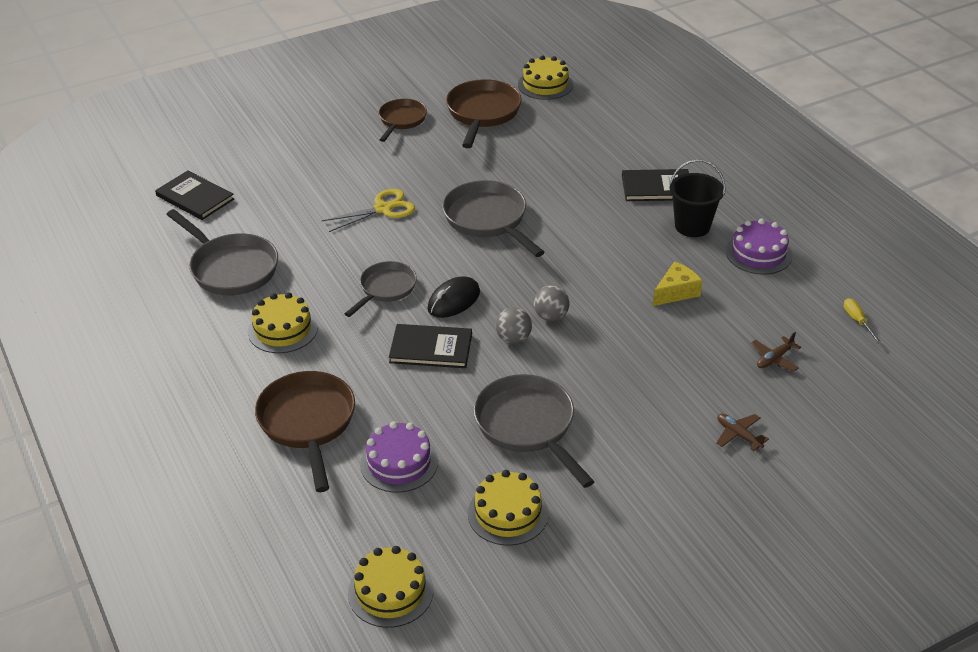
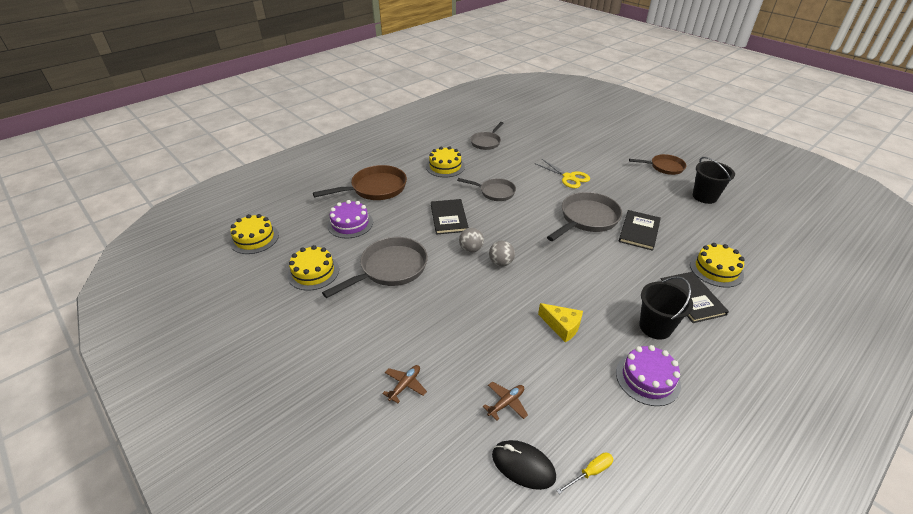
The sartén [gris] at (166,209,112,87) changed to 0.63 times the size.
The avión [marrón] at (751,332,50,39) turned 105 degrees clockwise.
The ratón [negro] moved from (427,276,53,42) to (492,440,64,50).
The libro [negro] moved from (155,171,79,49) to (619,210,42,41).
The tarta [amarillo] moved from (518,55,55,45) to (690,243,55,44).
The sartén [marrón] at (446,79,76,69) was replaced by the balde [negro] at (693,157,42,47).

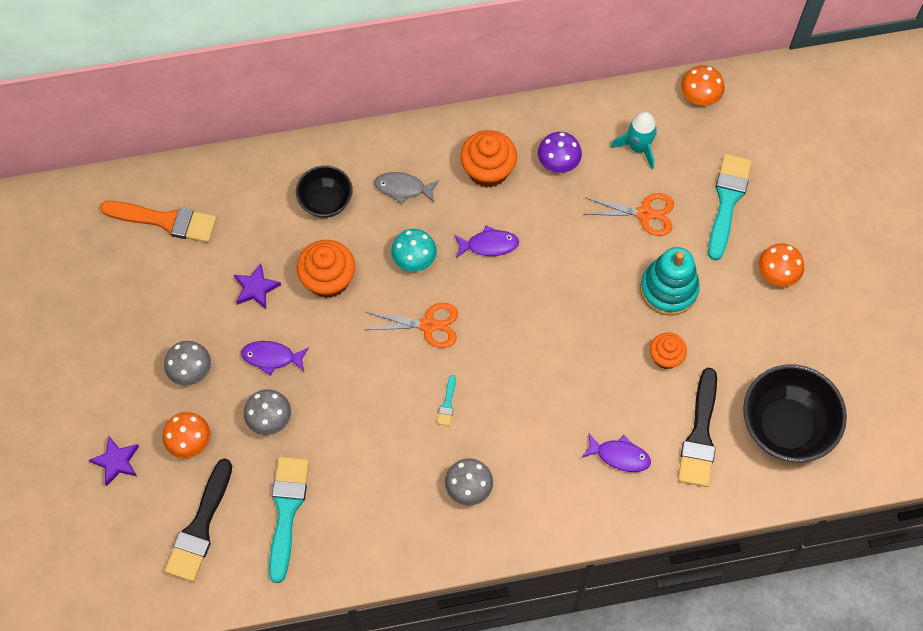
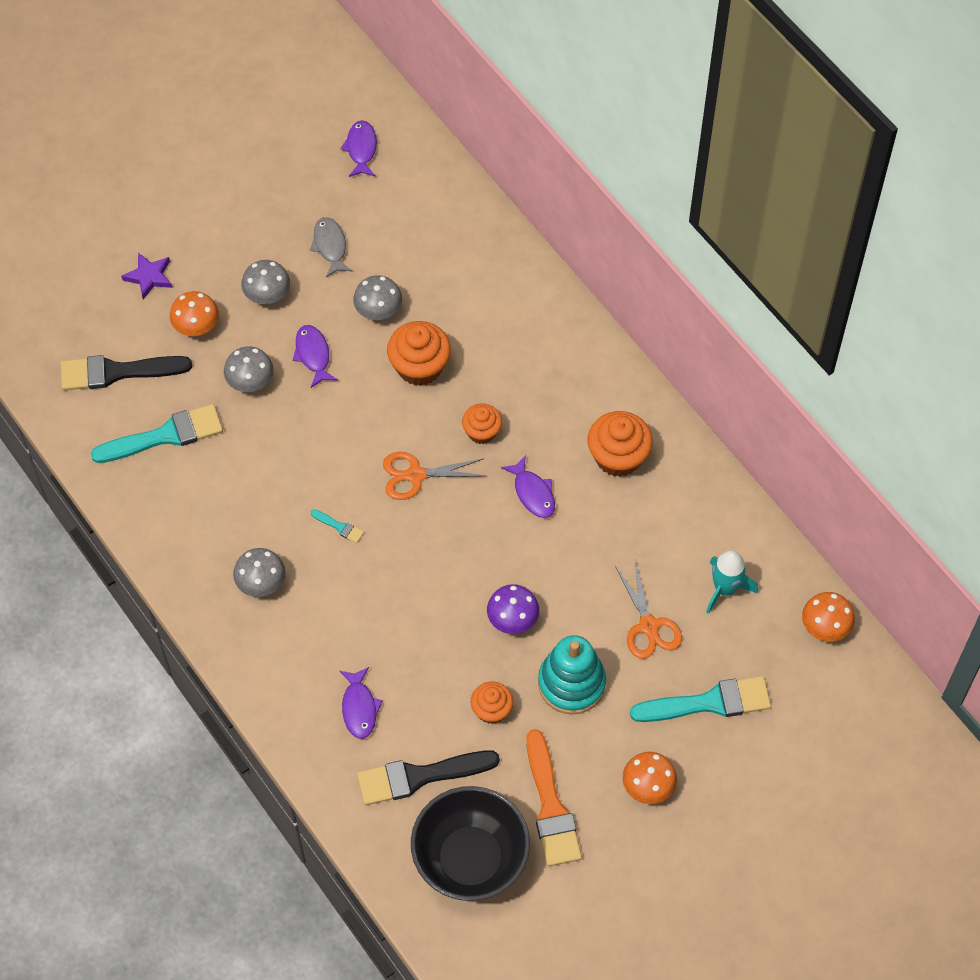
The pez [gris] moved from (375,172,64,32) to (310,217,43,60).
The pincel [turquesa] at (437,375,19,51) turned 135 degrees counterclockwise.
The pez [morado] at (340,120,37,57) appeared.
The estrella [morado] at (234,263,47,46) was replaced by the seta [gris] at (353,275,49,45).
The tijeras [naranja] at (365,303,93,45) turned 105 degrees clockwise.
The seta [turquesa] at (391,229,46,43) was replaced by the magdalena [naranja] at (462,404,40,40).
The seta [morado] moved from (538,132,44,41) to (487,584,52,50).
The pincel [naranja] moved from (100,201,117,42) to (526,729,56,137).
The cuenco [negro] at (296,165,57,53) disappeared.

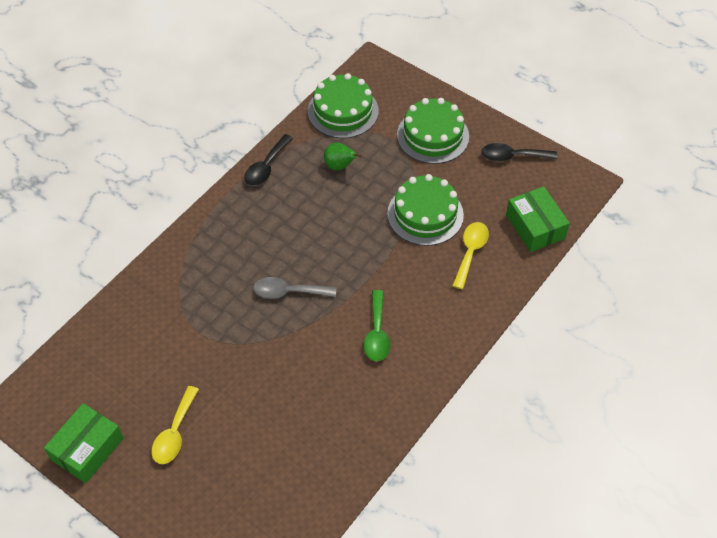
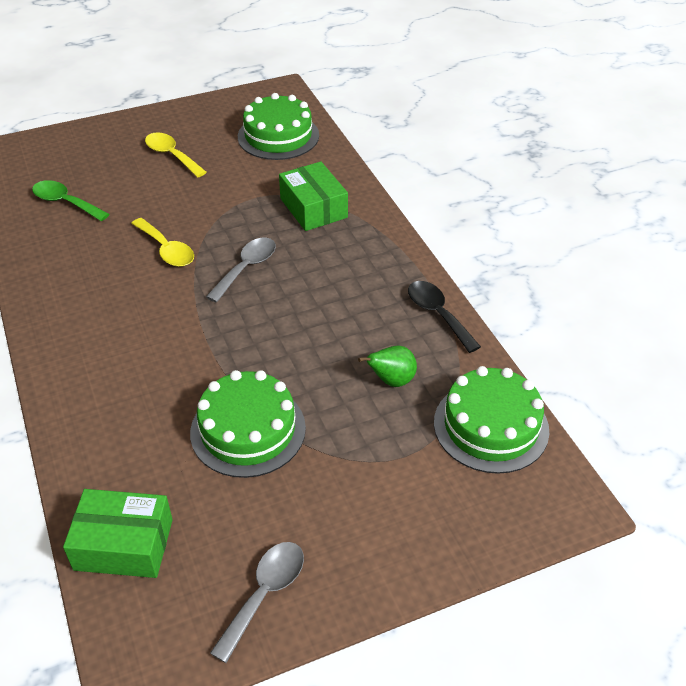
The cuchara [verde] moved from (364,290,26,71) to (32,180,77,41).
The cuchara [amarillo] moved from (452,222,37,67) to (131,218,63,49).
The cuchara [negro] at (482,143,75,19) became the cuchara [gris] at (210,542,94,121).
The tarta [verde] moved from (397,98,72,66) to (238,93,81,67).
The caja [verde] moved from (44,403,80,80) to (279,162,69,69).

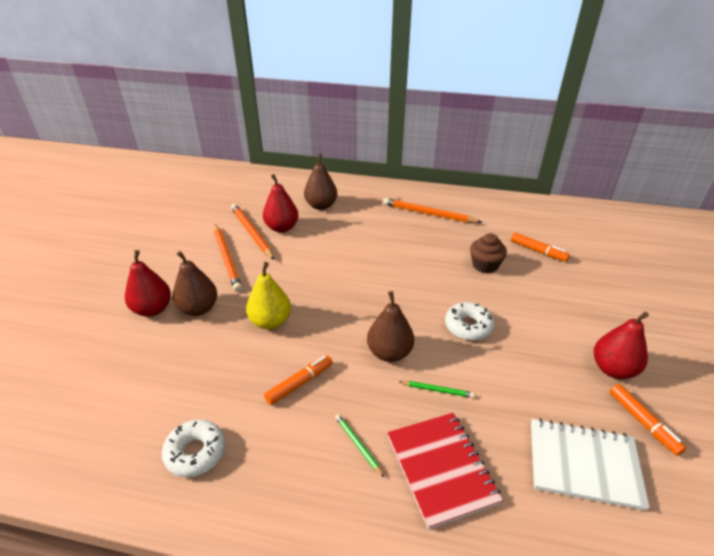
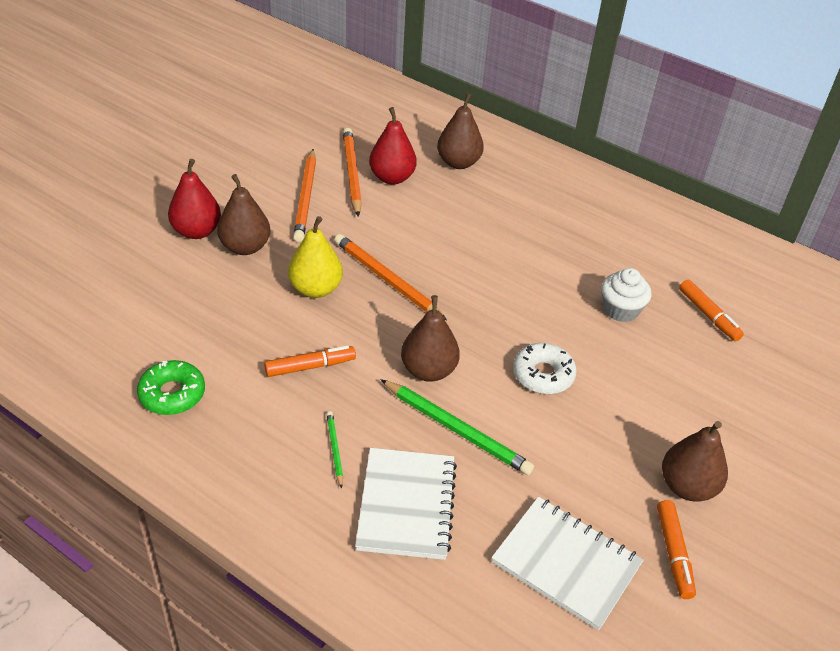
The rosquilla [blanco] at (162,419,63,59) became the rosquilla [verde] at (137,360,68,55).
The lápiz [naranja] moved from (383,198,99,25) to (334,234,113,86).
The cuaderno [rojo] at (387,413,116,116) became the cuaderno [blanco] at (355,448,102,112).
The lápiz [verde] at (400,381,75,17) changed to 1.99 times the size.
The magdalena [marrón] at (470,233,37,40) became the magdalena [blanco] at (601,268,50,54).
The pera [rojo] at (594,312,55,67) became the pera [marrón] at (662,421,66,81).

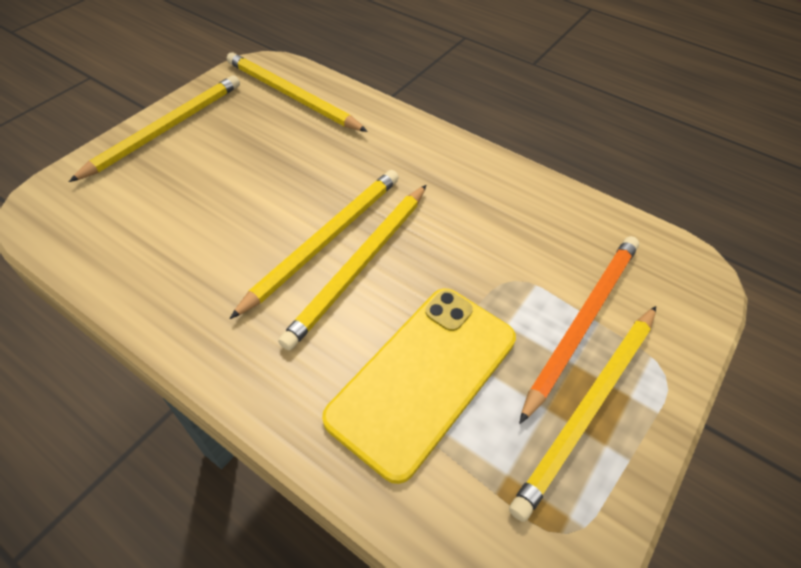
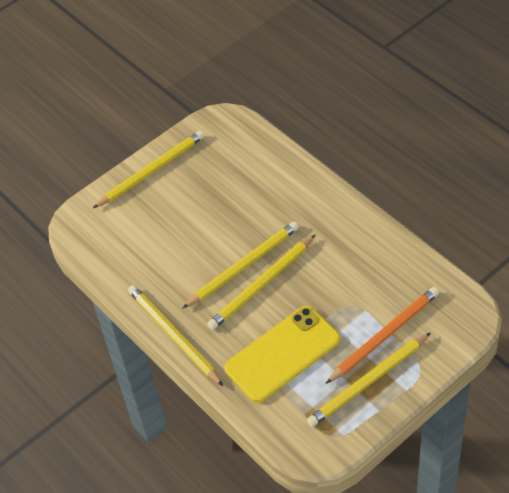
The lápiz [amarillo] moved from (227,52,141,80) to (128,285,95,101).

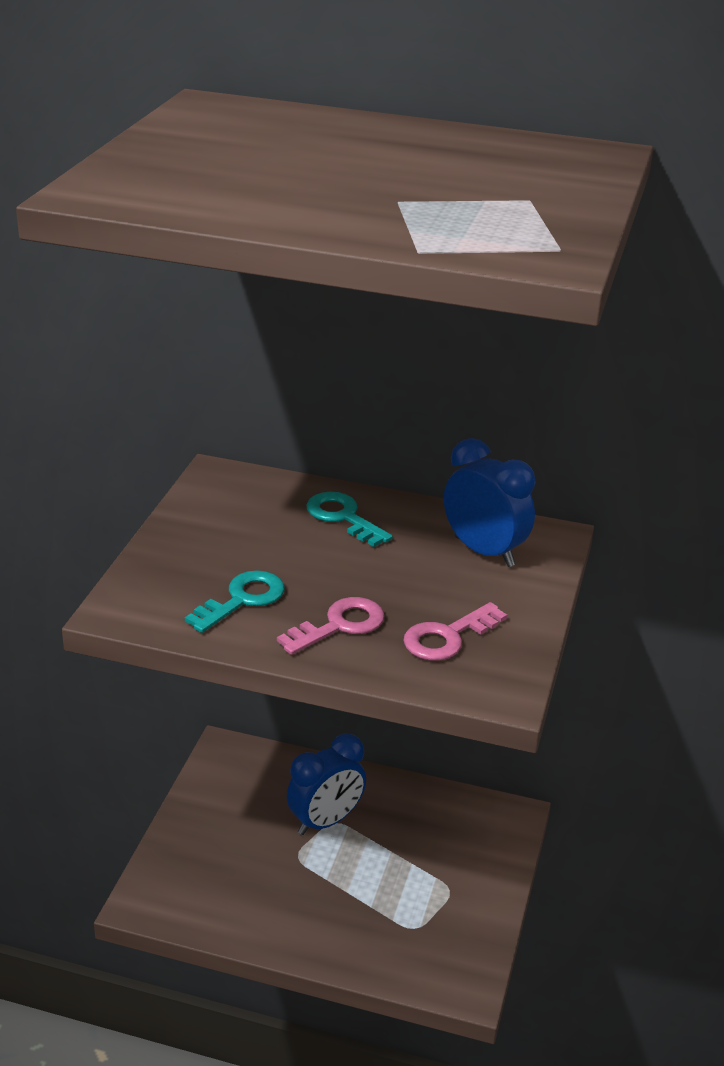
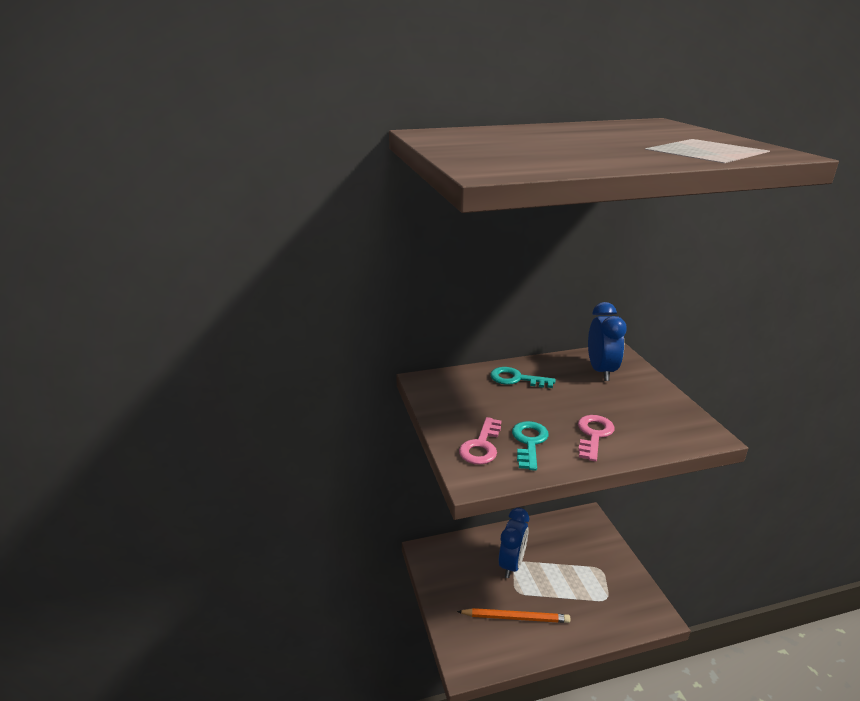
The lápiz [naranja] at (457,608,114,15) appeared.
The llave [rosa] moved from (403,602,104,59) to (459,417,42,48).
The despertador [azul] at (444,438,92,129) turned 75 degrees clockwise.

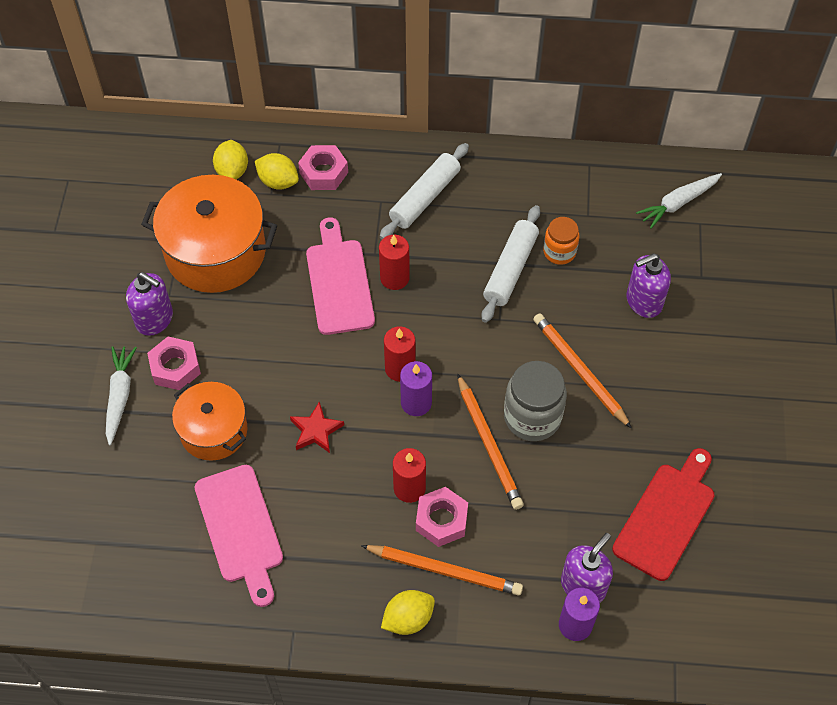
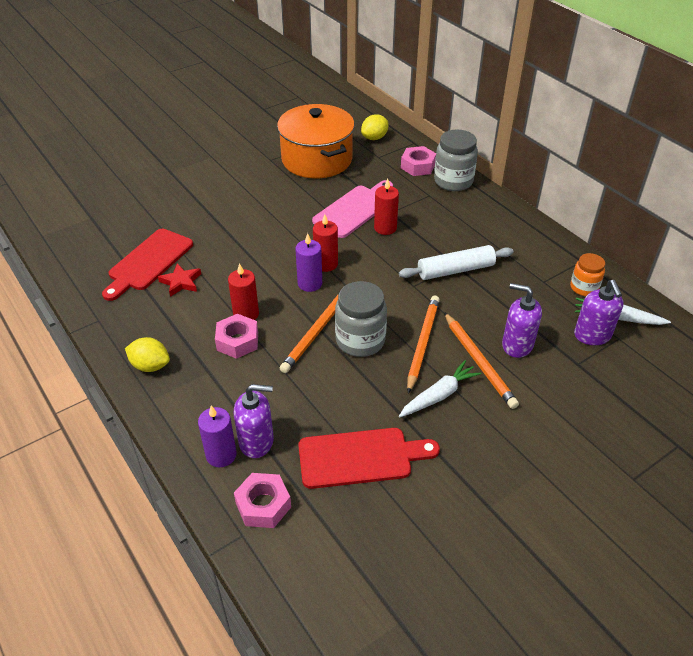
The tabla de cortar [rosa] at (194,465,89,142) became the tabla de cortar [rojo] at (102,229,91,72).
The estrella [rojo] moved from (290,401,54,52) to (158,263,43,34).
The tuerca [rosa] moved from (147,337,54,53) to (234,473,57,55).
The zanahoria [blanco] moved from (106,346,31,99) to (399,360,82,57).
The tarro [gris] at (434,129,44,62) appeared.
The lápiz [naranja] moved from (361,545,162,51) to (444,312,75,97).
The tarro [naranja] moved from (543,217,37,48) to (570,253,35,43).
The dispensador de jabón [morado] moved from (126,272,47,64) to (574,280,49,65).
The olla [naranja] at (172,382,75,79) disappeared.
The limón [amarillo] at (255,153,44,37) disappeared.
The rodillo [blanco] at (380,143,89,96) disappeared.

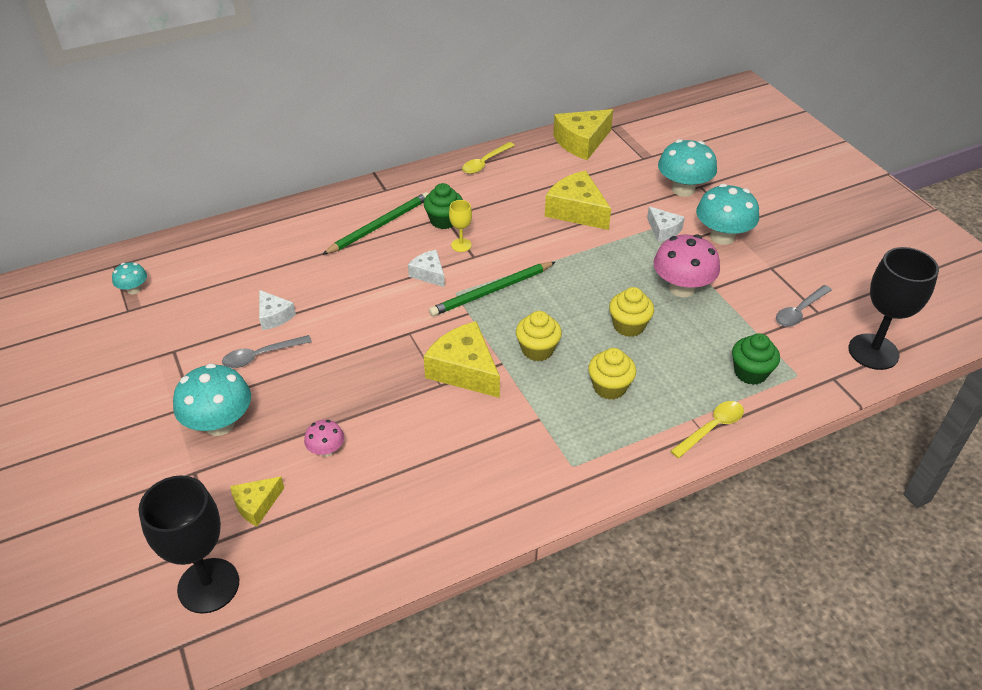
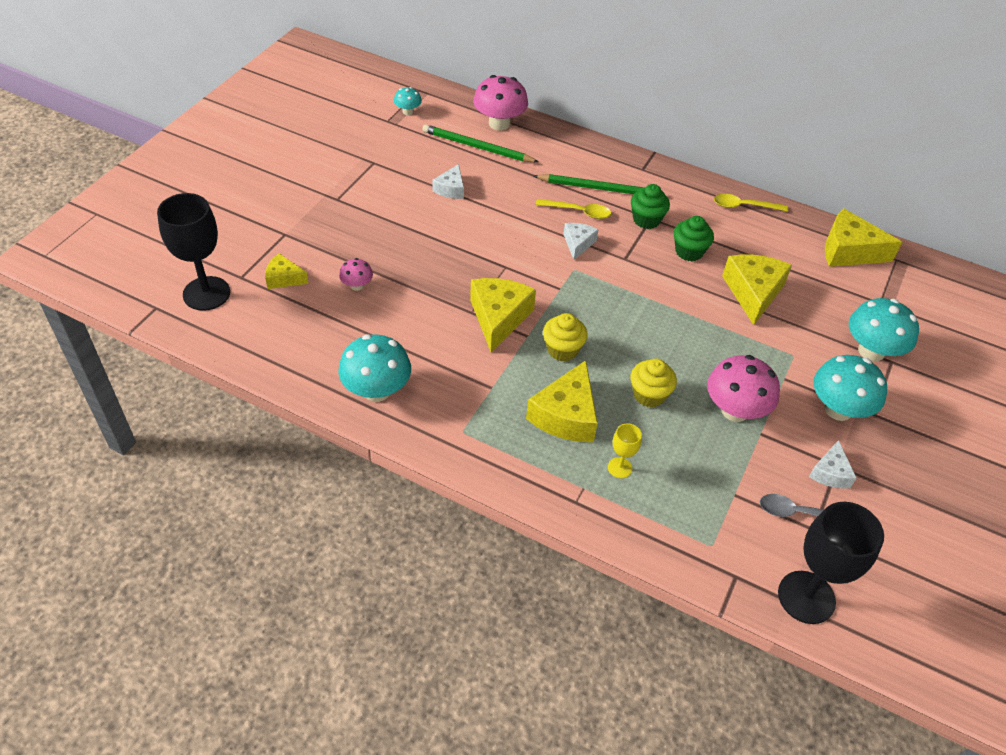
The seta [turquesa] moved from (173,363,78,73) to (338,334,73,68).
The lápiz [verde] moved from (429,262,126,54) to (422,124,117,38).
The seta [rosa] at (473,75,55,55) appeared.
The magdalena [amarillo] at (588,348,48,52) was replaced by the queso [amarillo] at (526,360,72,82).
The cuchara [amarillo] moved from (671,401,73,57) to (536,199,75,20).
The copa [amarillo] moved from (449,200,23,52) to (608,423,34,55).
The magdalena [verde] moved from (732,333,48,52) to (674,216,40,45).
The queso [blanco] moved from (647,206,38,36) to (809,440,47,49).
The cuchara [gris] at (222,335,90,33) disappeared.

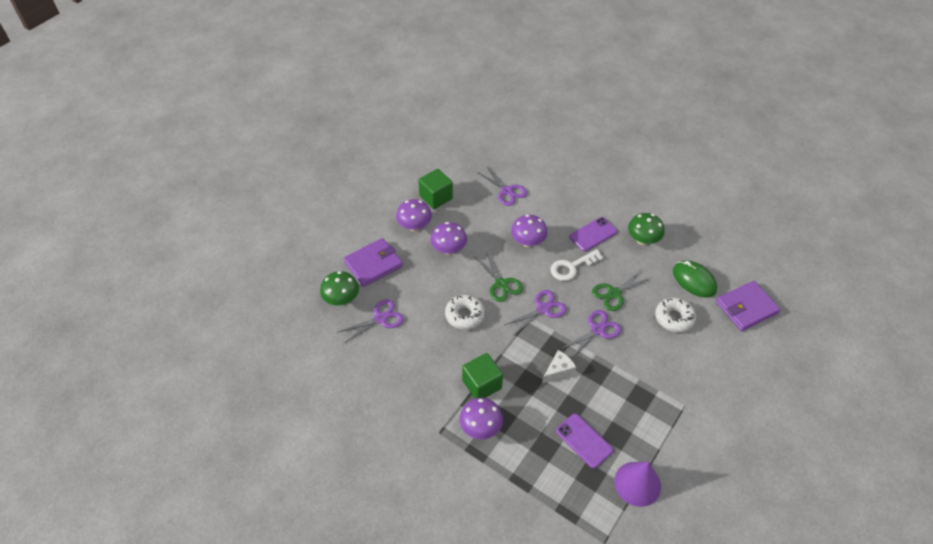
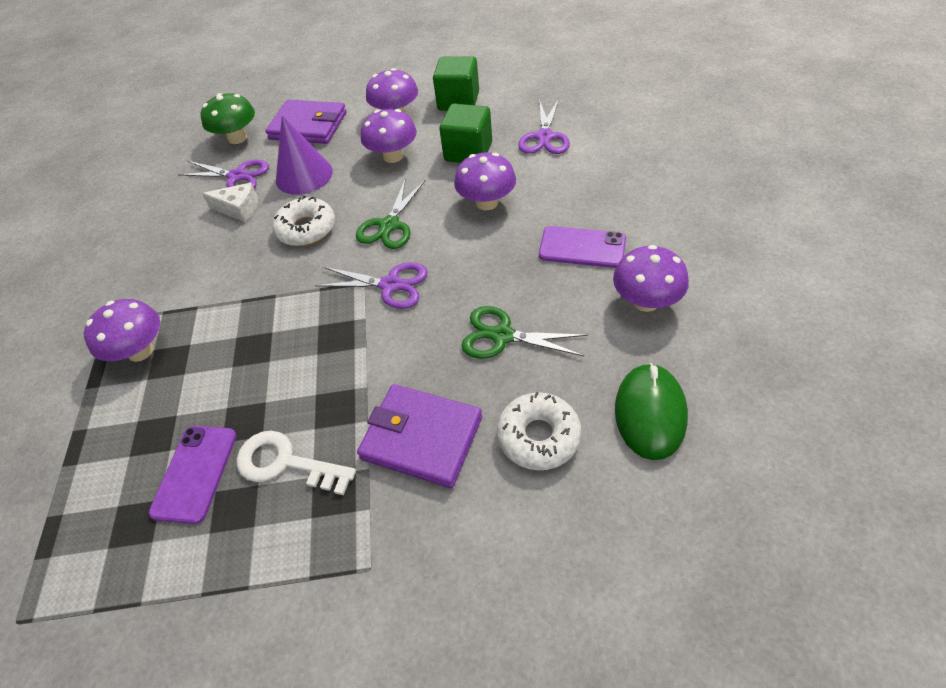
The queso [blanco] moved from (542,350,34,33) to (202,183,56,39).
The llave [blanco] moved from (551,249,53,32) to (237,431,119,64).
The cono [morado] moved from (614,462,47,45) to (276,116,57,79).
The cartera [morado] moved from (716,281,65,50) to (357,384,125,104).
The cubo [verde] moved from (462,353,41,46) to (439,104,53,59).
The seta [verde] at (628,213,37,32) became the seta [morado] at (613,245,76,67).
The tijeras [morado] at (561,310,60,49) disappeared.

